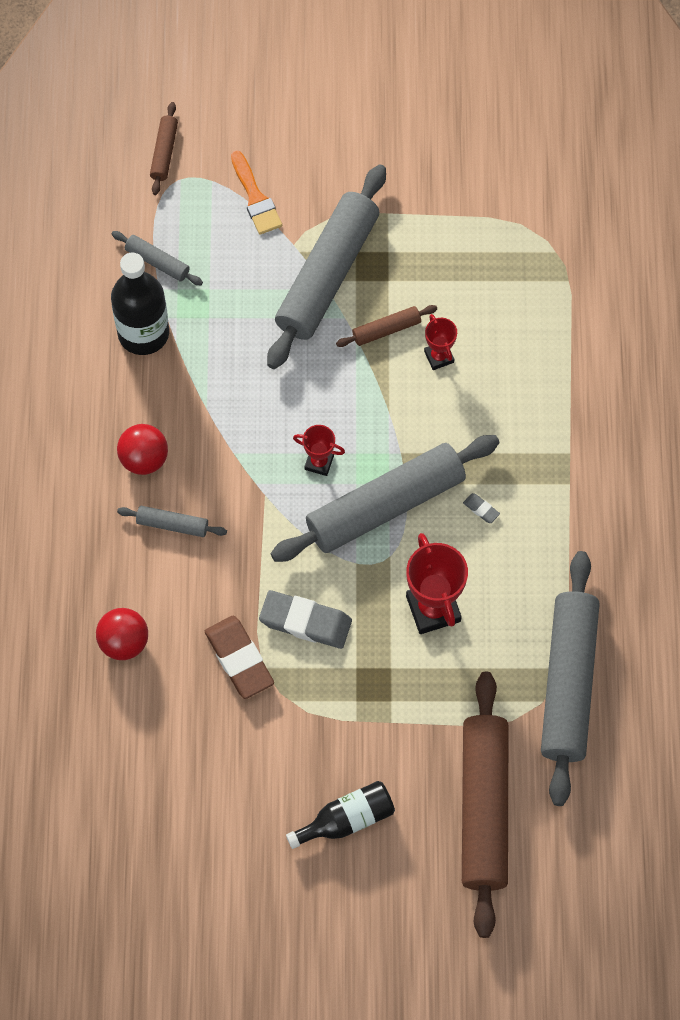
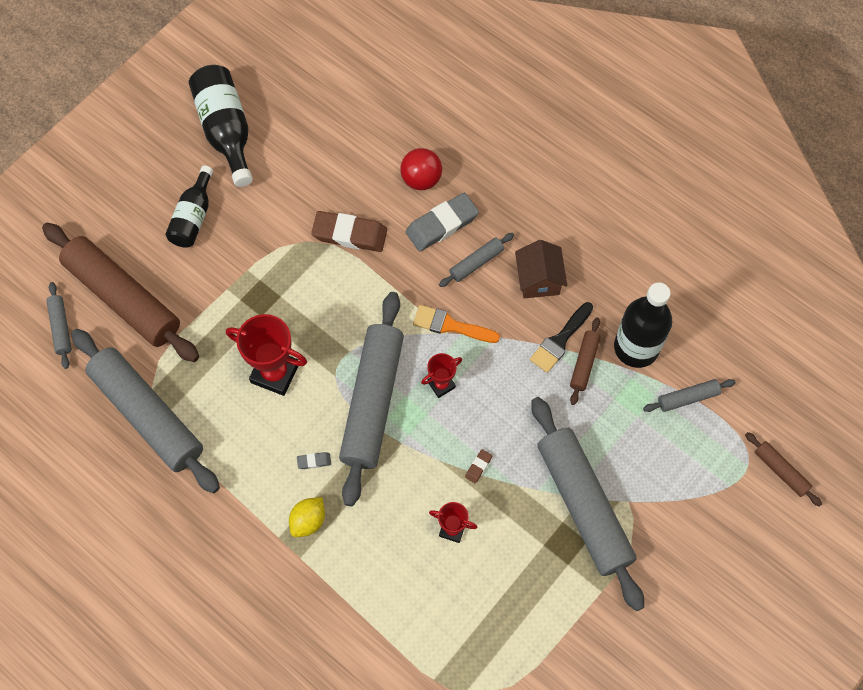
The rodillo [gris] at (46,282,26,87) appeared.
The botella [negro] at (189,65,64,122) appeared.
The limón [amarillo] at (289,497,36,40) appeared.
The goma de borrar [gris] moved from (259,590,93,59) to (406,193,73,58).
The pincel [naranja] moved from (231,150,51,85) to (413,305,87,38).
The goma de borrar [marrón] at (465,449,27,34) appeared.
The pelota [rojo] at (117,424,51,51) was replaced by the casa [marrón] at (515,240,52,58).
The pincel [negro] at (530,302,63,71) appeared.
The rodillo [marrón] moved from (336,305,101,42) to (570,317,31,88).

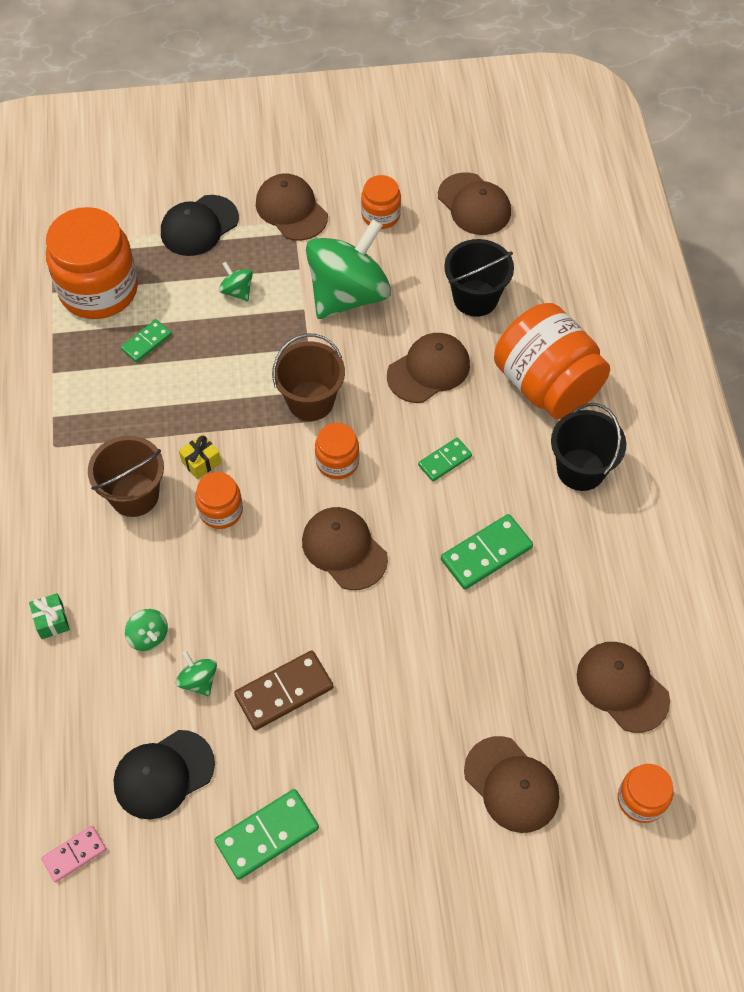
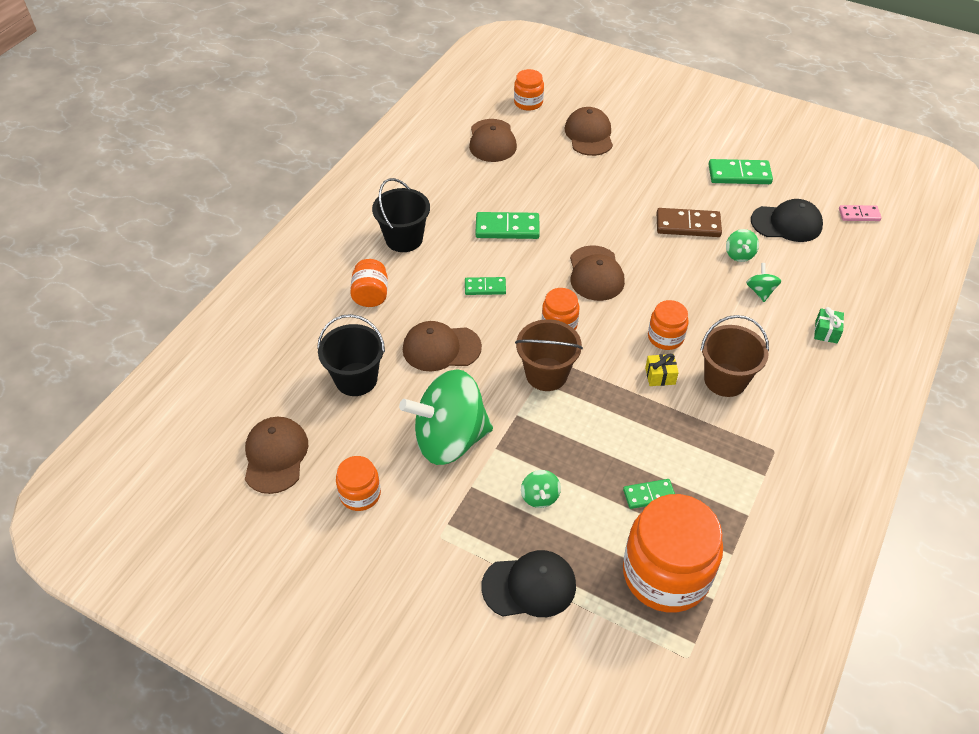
The tarro [naranja] at (494,303,116,116) changed to 0.50 times the size.
The gorra [marrón] at (256,173,72,68) disappeared.

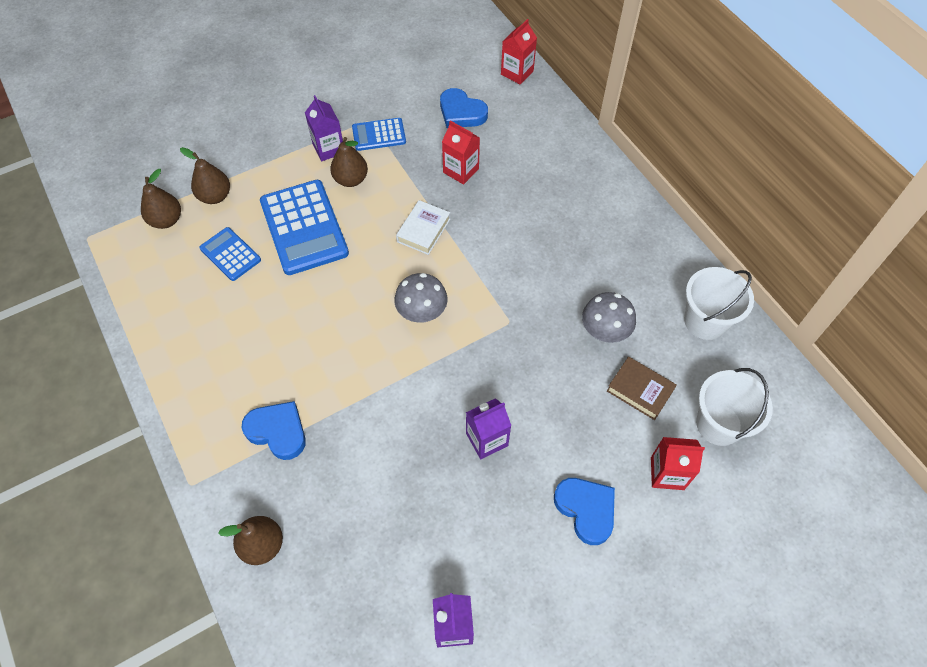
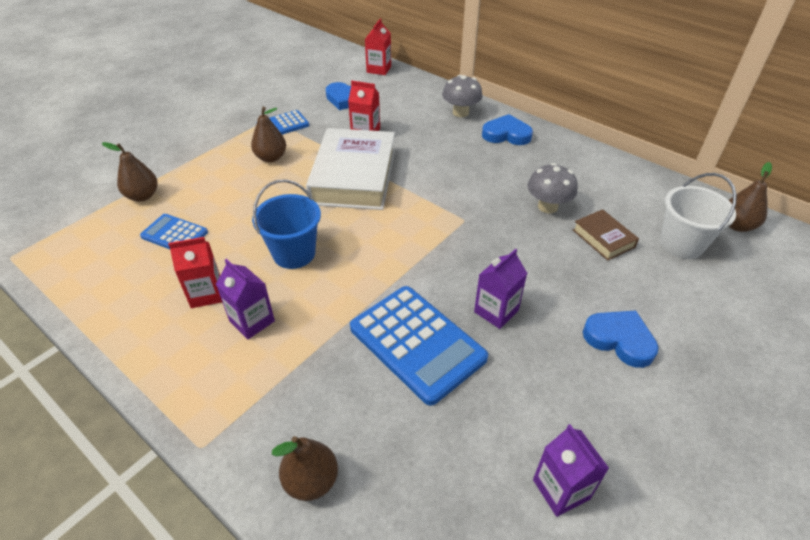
The cartón de leche [rojo] moved from (651,437,54,53) to (168,237,54,71).
The cartón de leche [morado] moved from (305,95,38,66) to (216,259,59,80).
The balde [azul] at (252,179,69,90) appeared.
The libro [blanco] at (396,200,54,55) changed to 2.15 times the size.
The calculadora [azul] moved from (260,180,89,95) to (350,286,138,120).
The seta [gris] moved from (394,273,54,50) to (442,75,41,42).
The corazón [azul] moved from (242,401,64,59) to (482,114,51,31).
The libro [marrón] at (607,357,70,63) turned 45 degrees clockwise.
The pera [marrón] moved from (141,169,40,60) to (729,162,43,70).
The balde [blanco] at (684,267,70,73) disappeared.

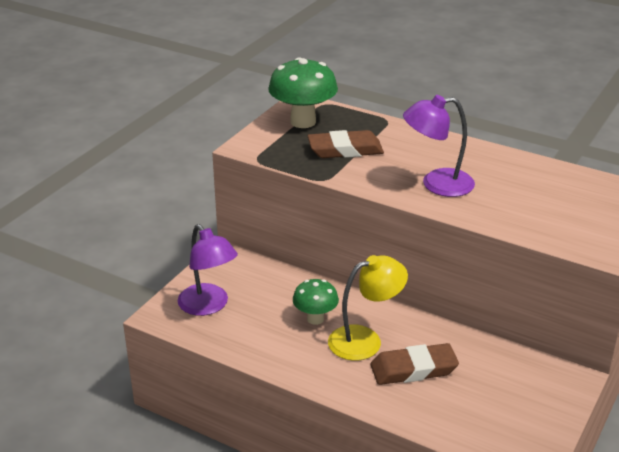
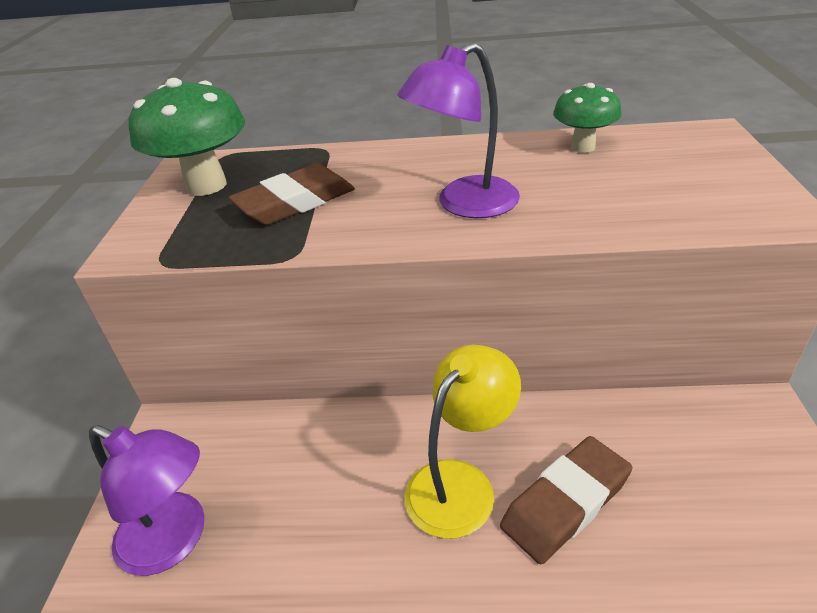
The seta [verde] moved from (293,279,46,46) to (553,83,69,70).

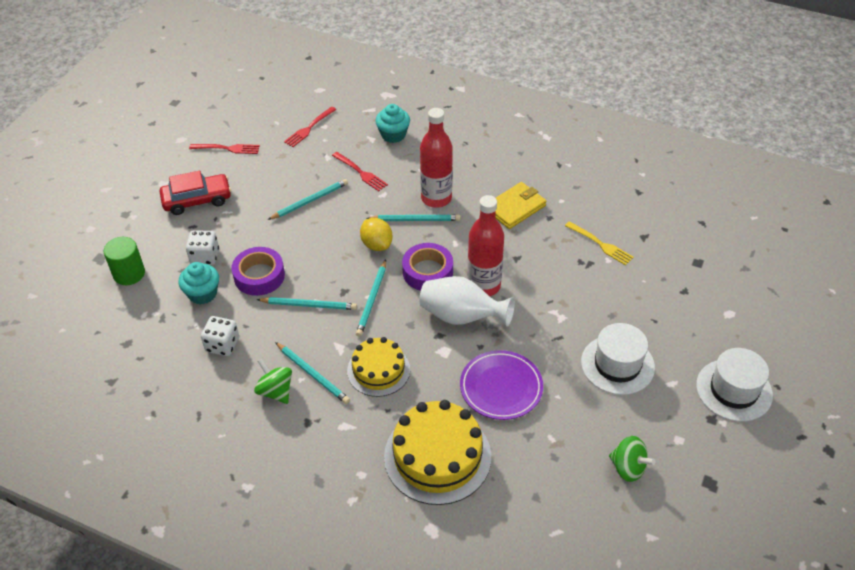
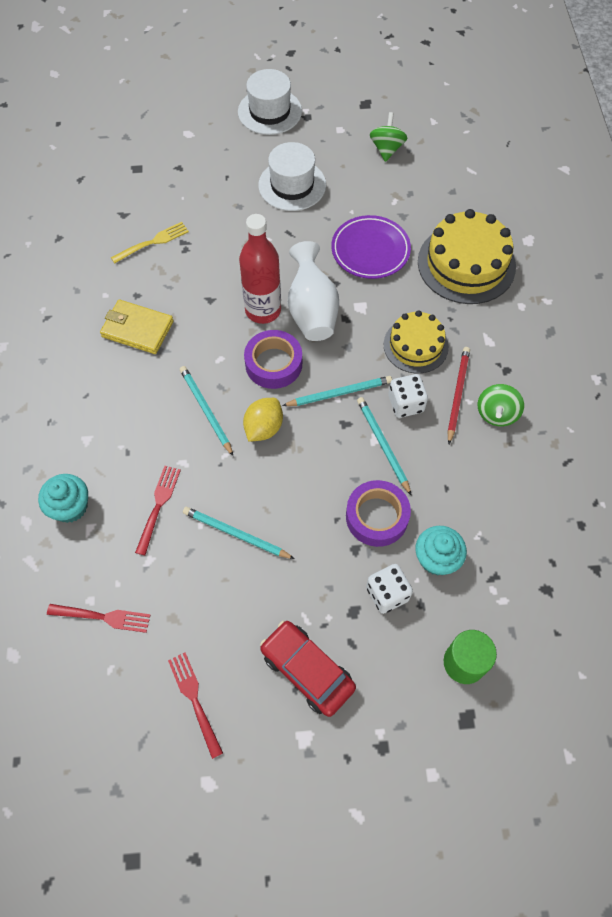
The tenedor [amarillo] at (565,221,69,44) turned 45 degrees clockwise.
The dado [blanco] moved from (201,316,38,40) to (389,374,39,44).
The lápiz [turquesa] at (275,342,75,62) became the lápiz [rojo] at (448,347,22,97).
The botella [rojo] at (420,108,33,100) disappeared.

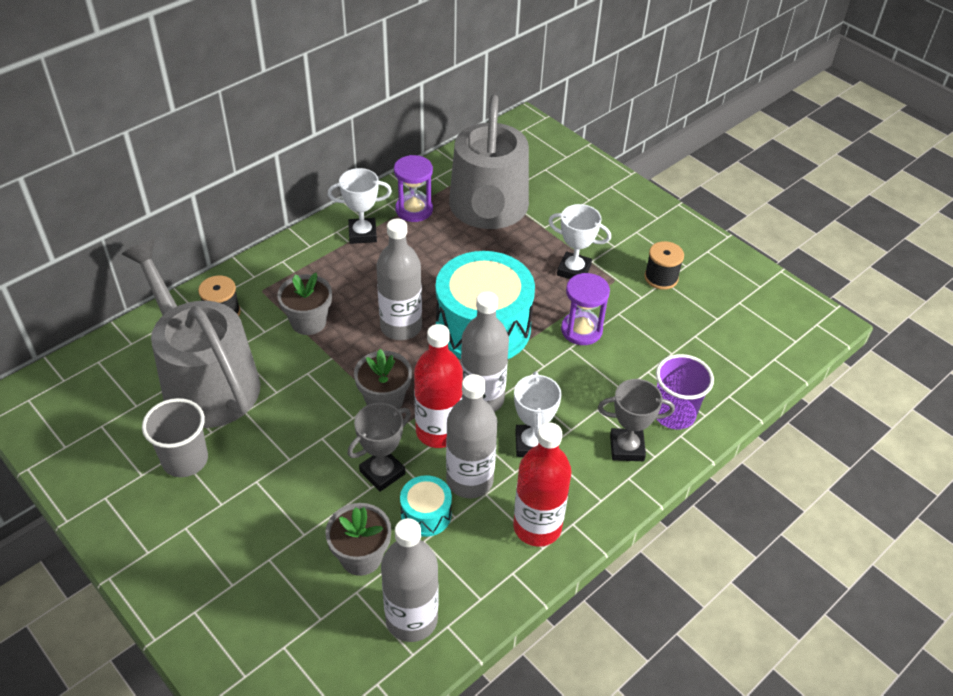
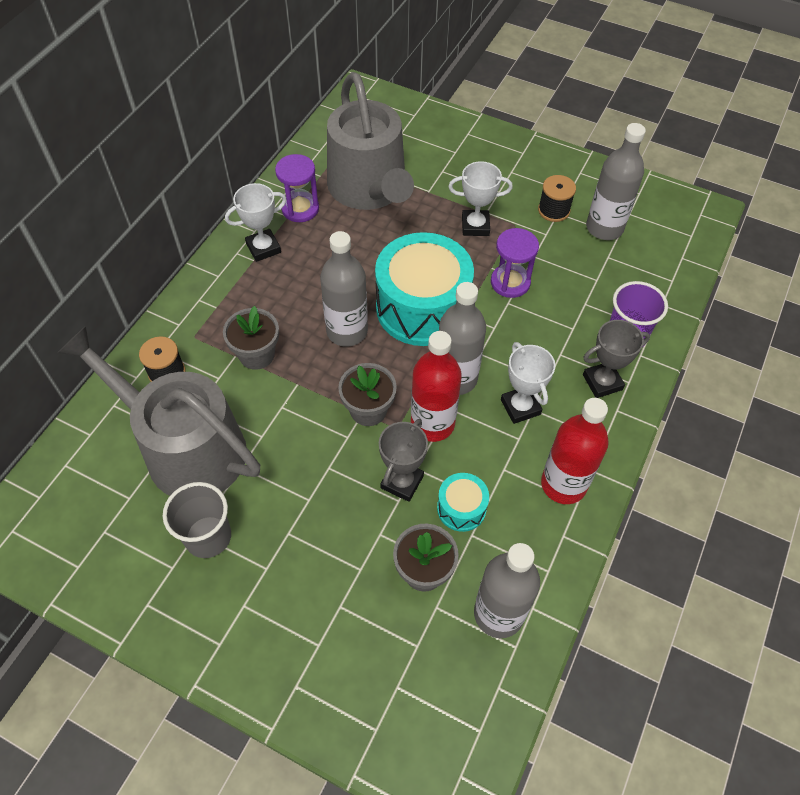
The botella [gris] moved from (446,374,52,125) to (586,123,60,117).

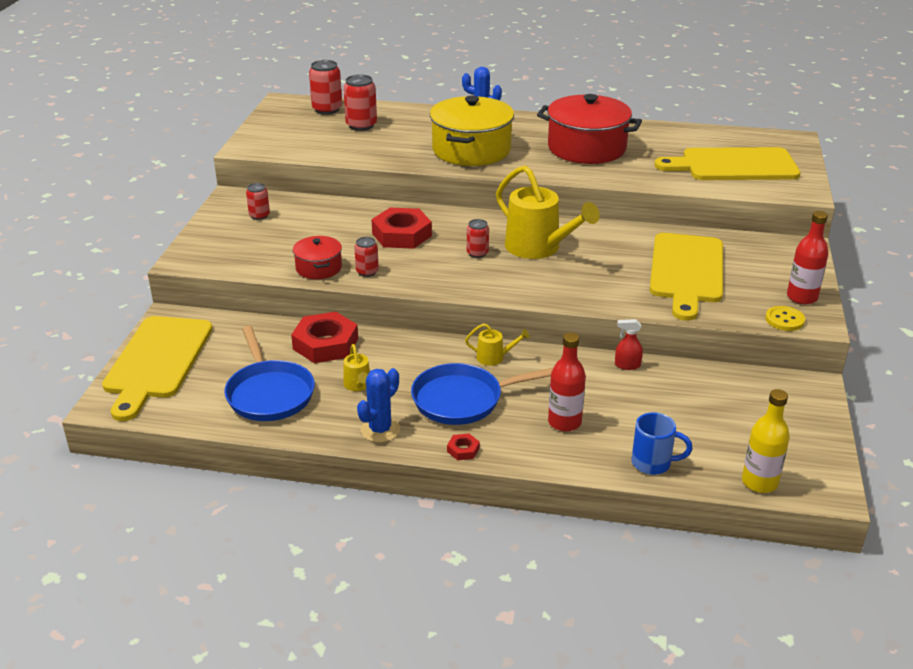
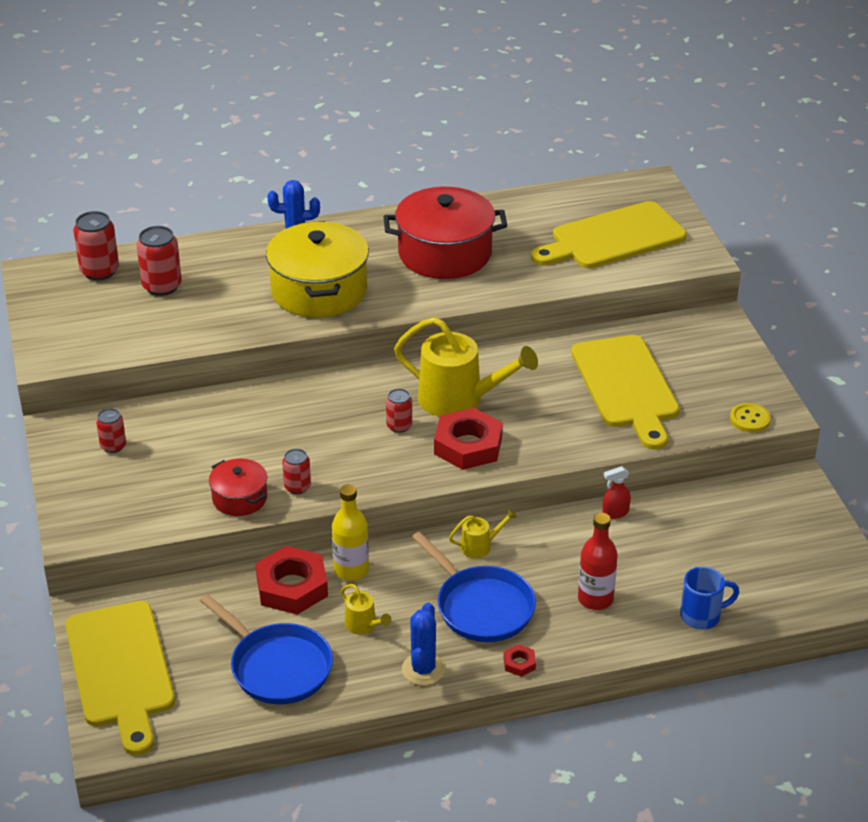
The botella [amarillo] moved from (742,389,48,104) to (332,484,37,97).
The sartén [azul] at (411,363,143,62) turned 90 degrees counterclockwise.
The tuerca [rojo] moved from (371,208,61,41) to (434,408,69,62).
The botella [rojo] at (787,211,41,94) disappeared.

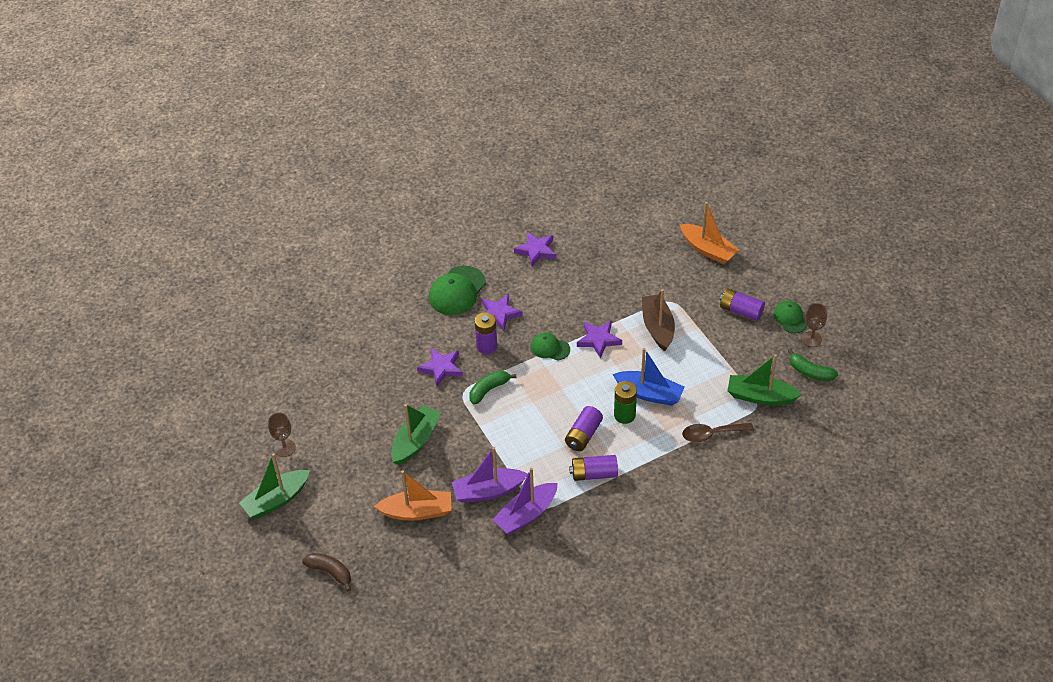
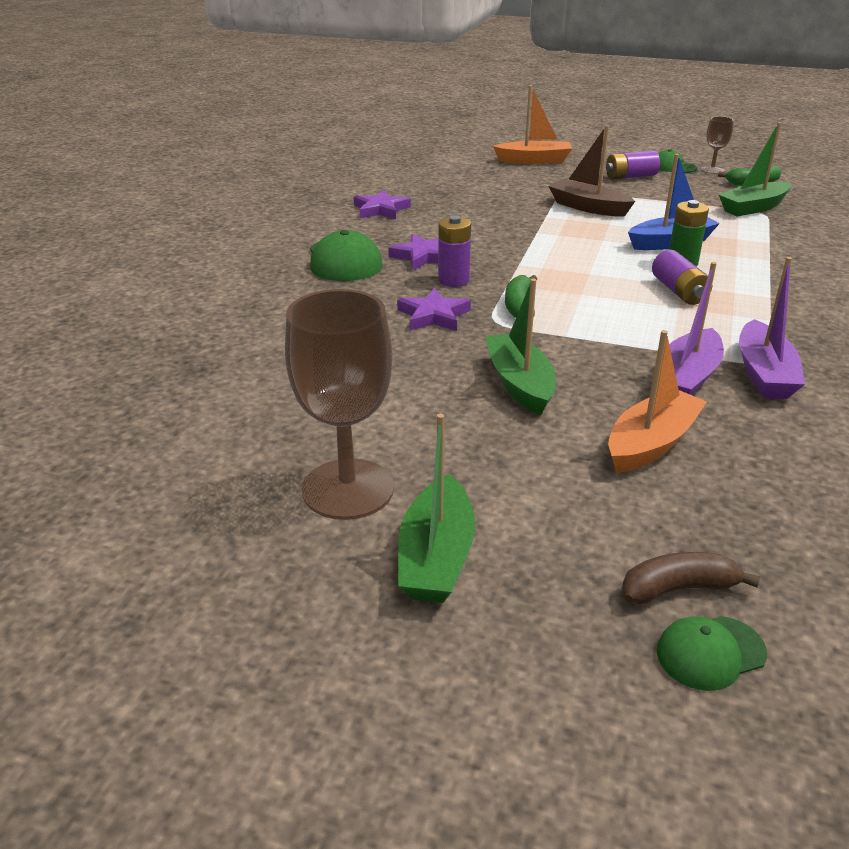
The copa [marrón] at (268,412,28,45) changed to 2.06 times the size.
The gorra [verde] moved from (530,333,40,27) to (657,616,110,75).
The pila [morado] at (569,455,49,26) disappeared.
The estrella [morado] at (577,320,45,39) disappeared.
The cuchara [marrón] at (682,423,72,19) disappeared.

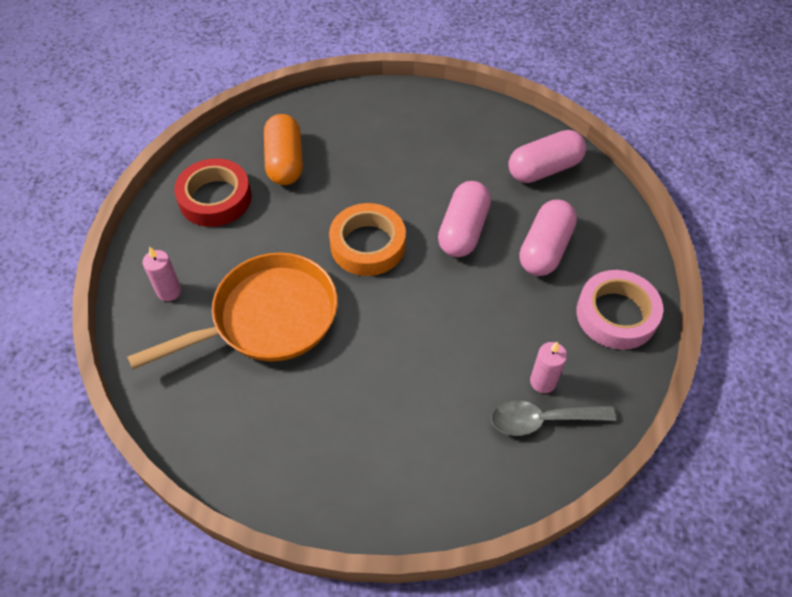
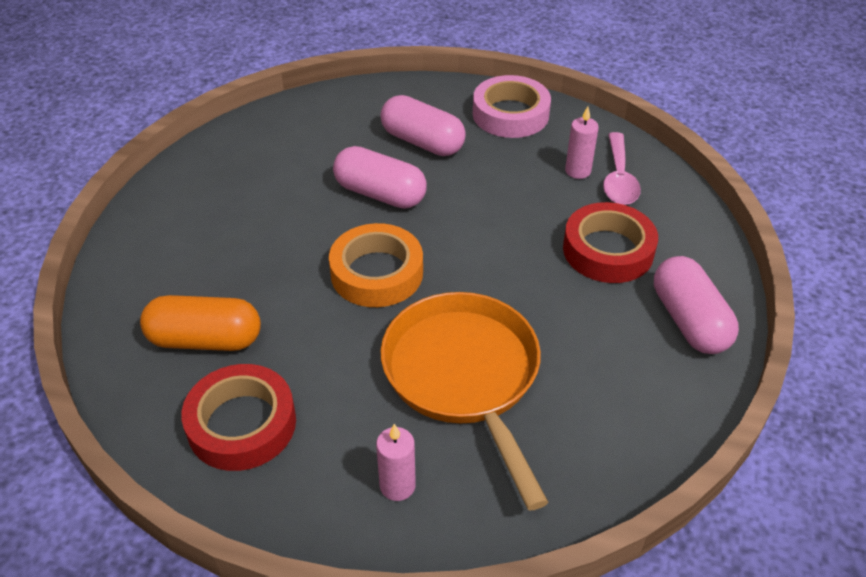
The cinta adhesiva [rojo] at (563,202,95,81) appeared.
The cuchara [gris] at (491,401,125,35) became the cuchara [rosa] at (603,132,38,73).
The cápsula [rosa] moved from (508,130,78,53) to (654,256,85,98).

